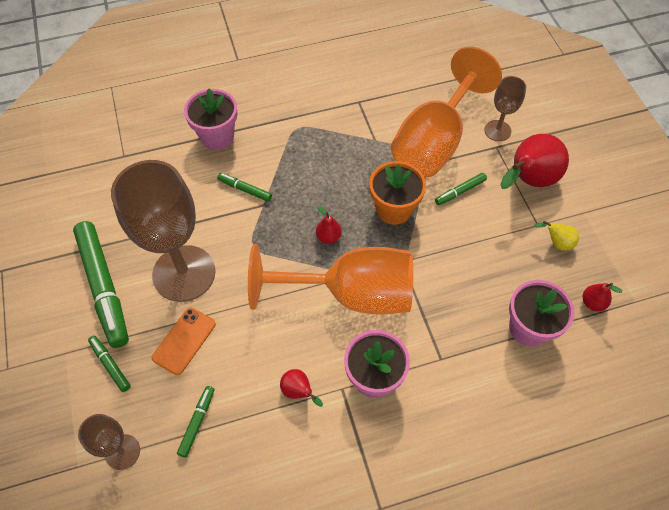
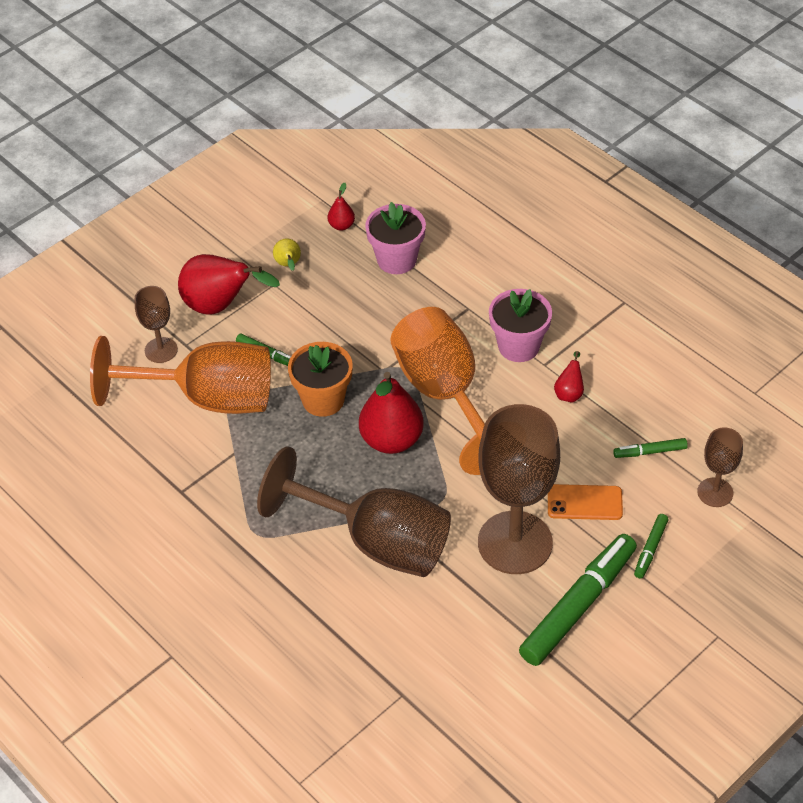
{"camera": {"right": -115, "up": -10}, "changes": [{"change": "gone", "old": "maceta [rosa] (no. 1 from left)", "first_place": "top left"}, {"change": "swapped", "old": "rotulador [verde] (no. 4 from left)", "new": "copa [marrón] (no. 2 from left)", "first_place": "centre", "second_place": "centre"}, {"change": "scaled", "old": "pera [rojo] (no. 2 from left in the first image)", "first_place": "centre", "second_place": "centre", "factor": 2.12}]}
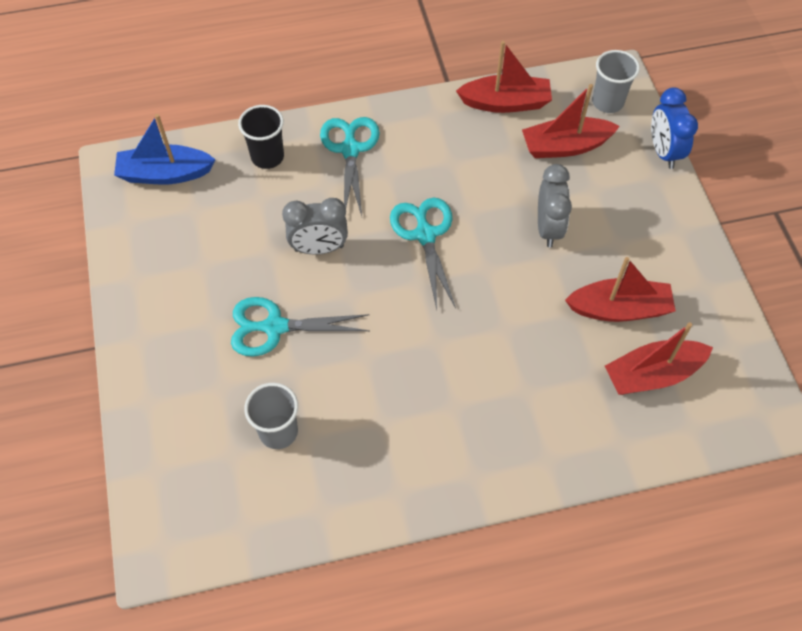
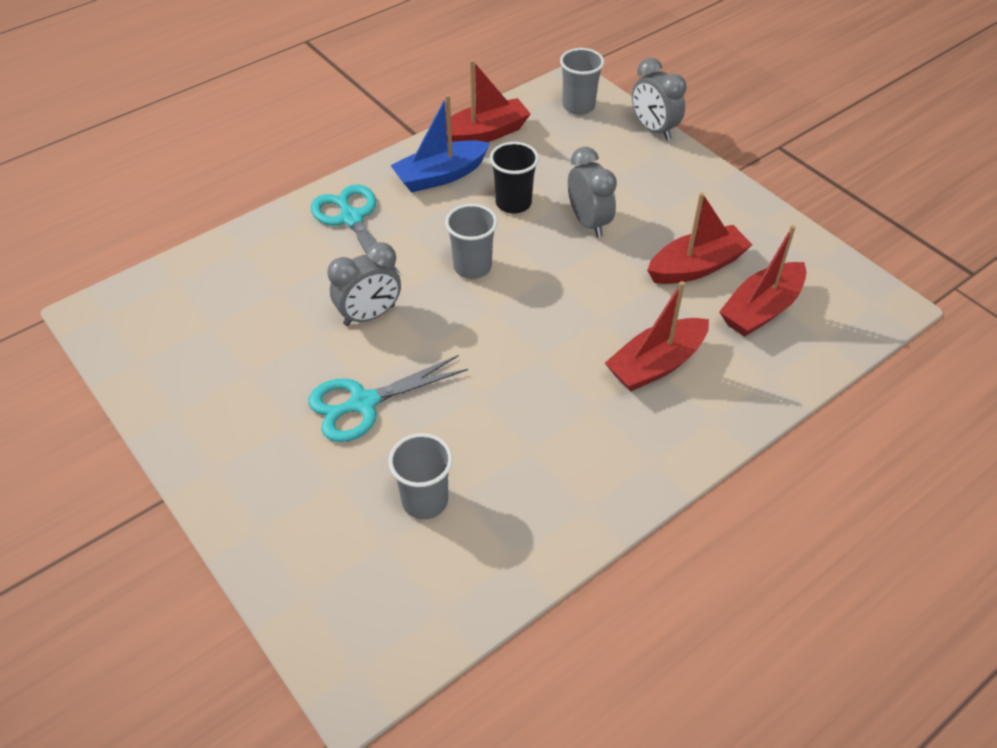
{"camera": {"right": -25, "up": -10}, "changes": [{"change": "shifted", "old": "barco [azul]", "first_place": "top left", "second_place": "top centre"}, {"change": "shifted", "old": "vaso [negro]", "first_place": "top left", "second_place": "top centre"}, {"change": "swapped", "old": "tijeras [turquesa] (no. 3 from left)", "new": "vaso [gris] (no. 2 from left)", "first_place": "centre", "second_place": "top centre"}, {"change": "shifted", "old": "barco [rojo] (no. 2 from left)", "first_place": "top right", "second_place": "centre"}, {"change": "repainted", "old": "despertador [azul]", "new": "despertador [gris] (no. 3 from left)", "first_place": "top right", "second_place": "top centre"}]}
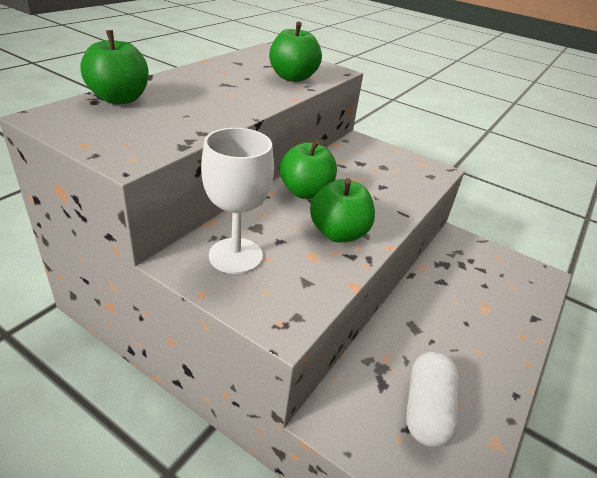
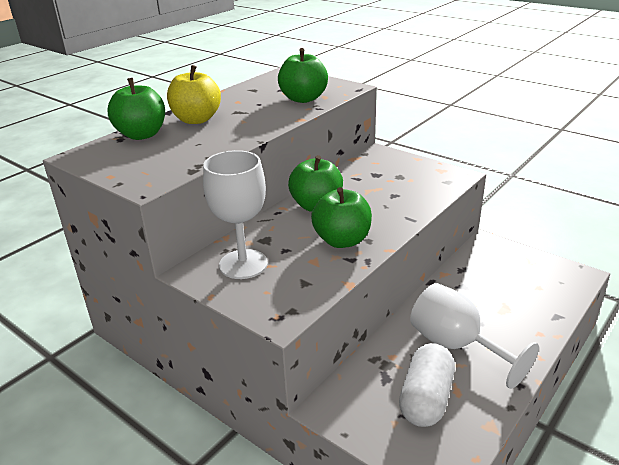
{"camera": {"right": 10, "up": -5}, "changes": [{"change": "new", "new": "manzana [amarillo]", "second_place": "top left"}, {"change": "new", "new": "copa [blanco] (no. 2 from left)", "second_place": "bottom right"}]}
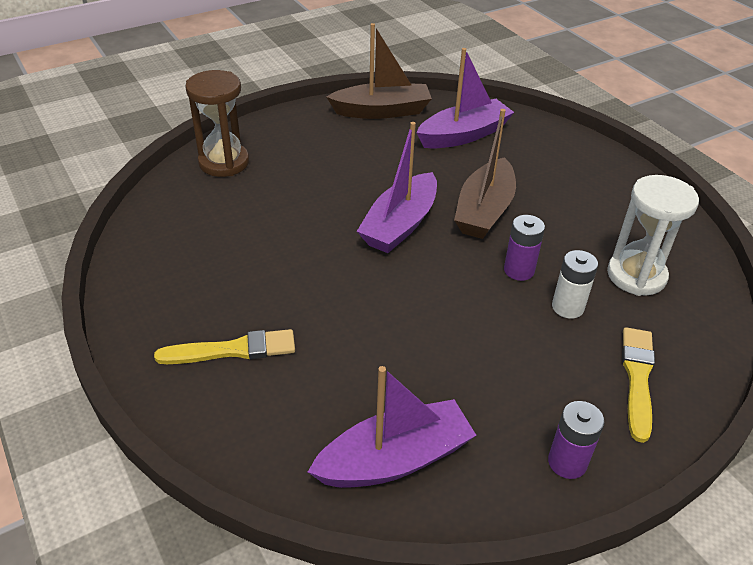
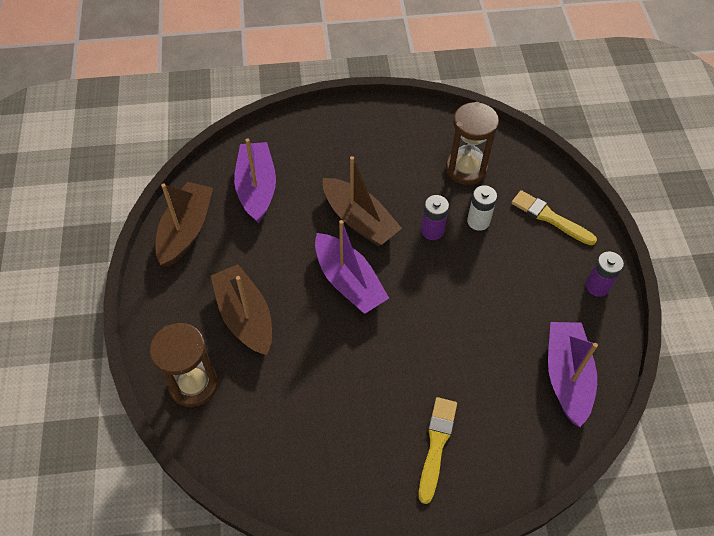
{"camera": {"right": -65, "up": 15}, "changes": [{"change": "repainted", "old": "reloj de arena [blanco]", "new": "reloj de arena [marrón] (no. 2 from left)", "first_place": "middle right", "second_place": "top centre"}, {"change": "new", "new": "barco [marrón] (no. 2 from left)", "second_place": "centre"}]}
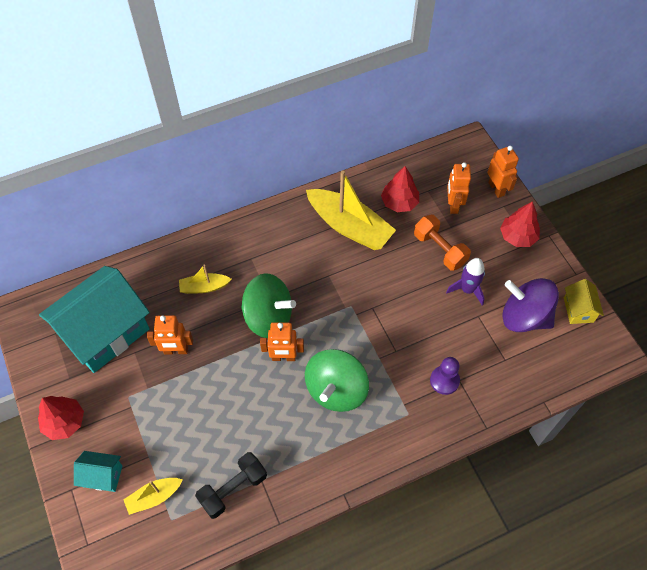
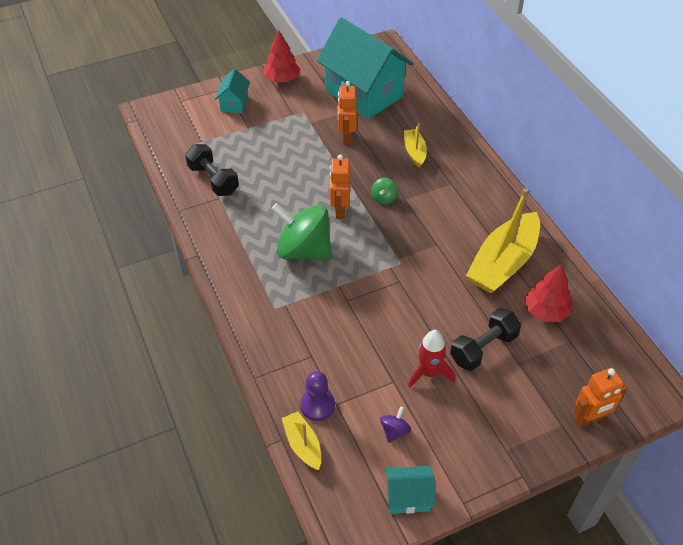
{"camera": {"right": 90, "up": -10}, "changes": [{"change": "shifted", "old": "barco [amarillo] (no. 1 from left)", "first_place": "bottom left", "second_place": "bottom centre"}, {"change": "scaled", "old": "peonza [verde] (no. 1 from left in the first image)", "first_place": "centre", "second_place": "centre", "factor": 0.41}, {"change": "repainted", "old": "mancuerna [naranja]", "new": "mancuerna [negro] (no. 2 from left)", "first_place": "middle right", "second_place": "middle right"}, {"change": "shifted", "old": "peón [morado]", "first_place": "middle right", "second_place": "bottom centre"}, {"change": "repainted", "old": "cohete [morado]", "new": "cohete [rojo]", "first_place": "middle right", "second_place": "centre"}, {"change": "gone", "old": "robot [naranja] (no. 3 from left)", "first_place": "top right"}, {"change": "gone", "old": "árbol [rojo] (no. 3 from left)", "first_place": "middle right"}, {"change": "scaled", "old": "peonza [morado]", "first_place": "middle right", "second_place": "bottom centre", "factor": 0.41}, {"change": "repainted", "old": "casa [amarillo]", "new": "casa [turquesa] (no. 3 from left)", "first_place": "middle right", "second_place": "bottom centre"}]}
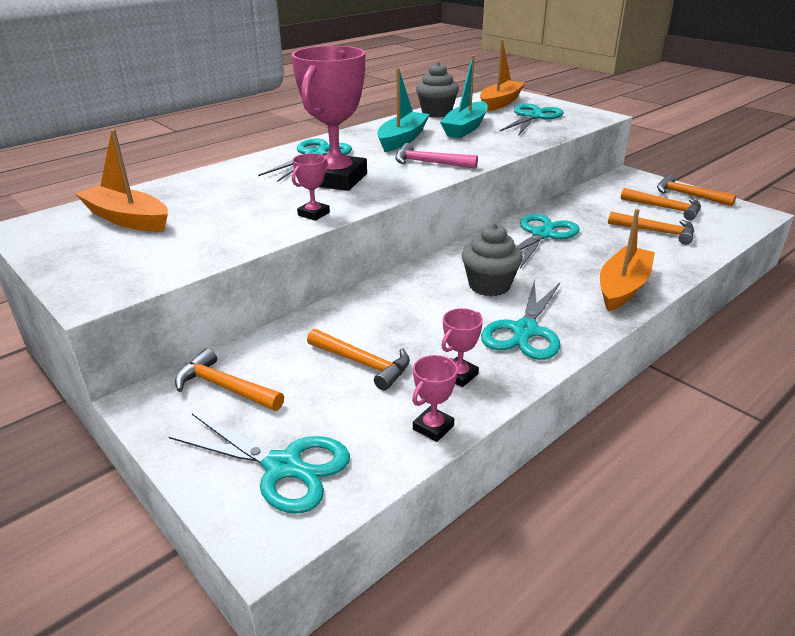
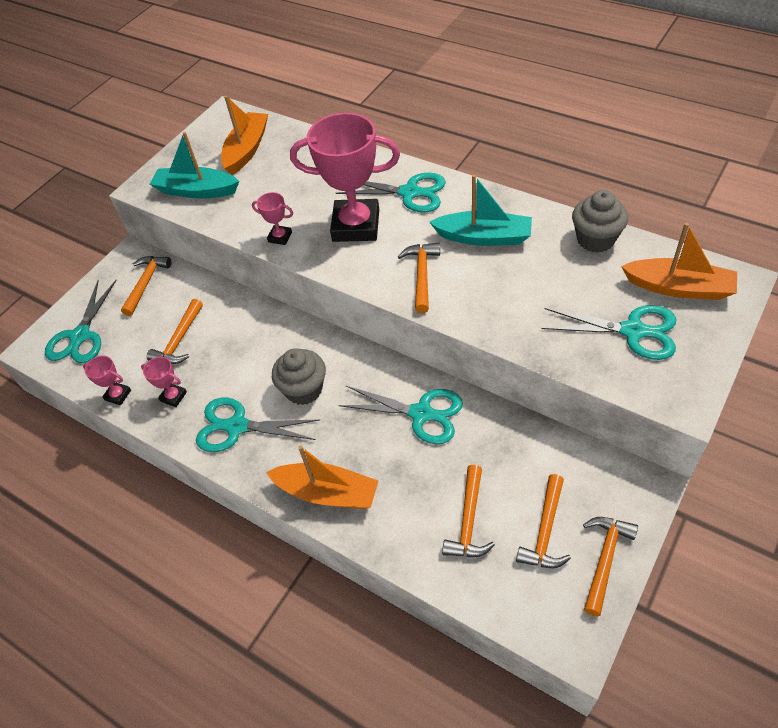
{"camera": {"right": 80, "up": 20}, "changes": [{"change": "repainted", "old": "martillo [rosa]", "new": "martillo [naranja] (no. 3 from left)", "first_place": "top centre", "second_place": "centre"}, {"change": "shifted", "old": "barco [turquesa] (no. 2 from left in the first image)", "new": "barco [turquesa] (no. 1 from left)", "first_place": "top centre", "second_place": "top left"}]}
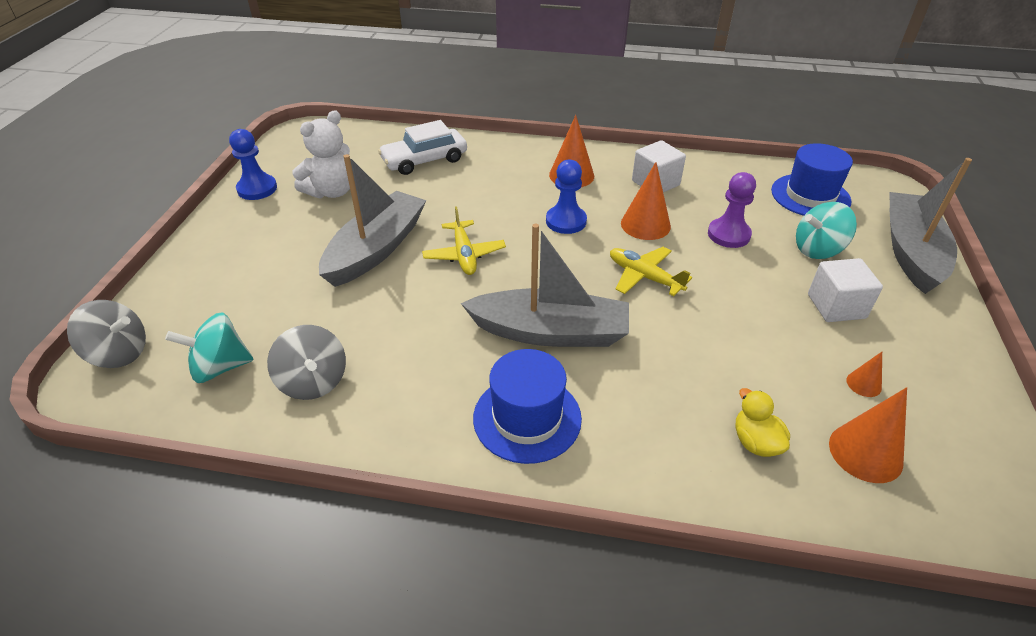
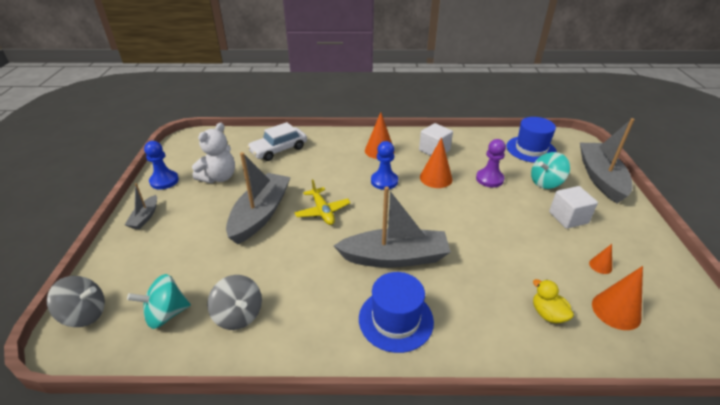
{"camera": {"right": -10, "up": -5}, "changes": [{"change": "gone", "old": "avión [amarillo] (no. 2 from left)", "first_place": "centre"}, {"change": "new", "new": "barco [gris] (no. 1 from left)", "second_place": "middle left"}]}
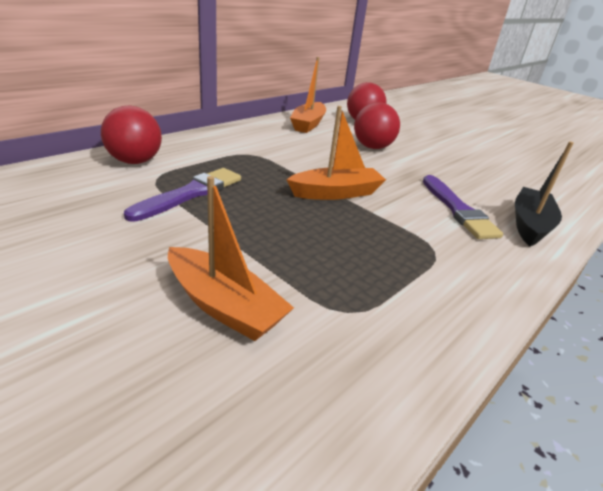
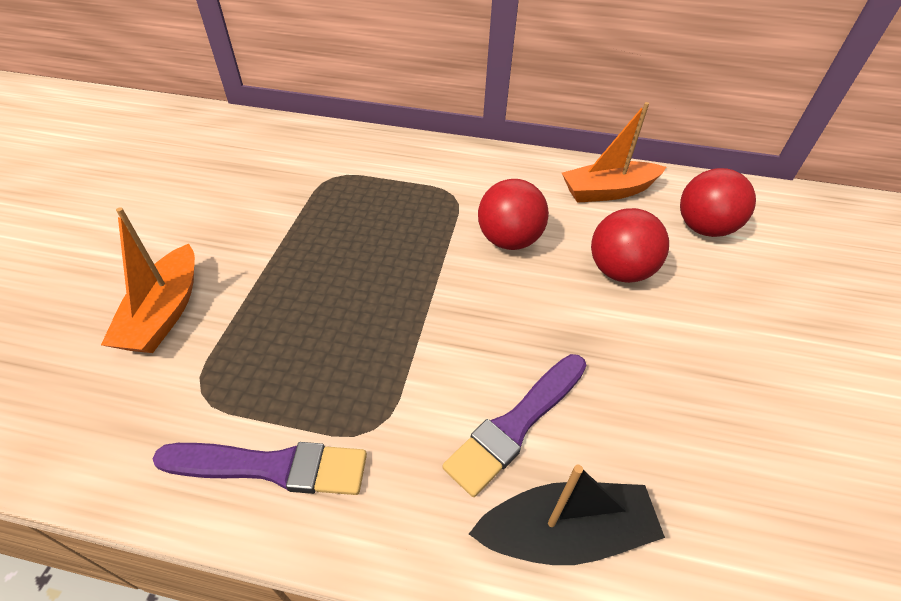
{"camera": {"right": 60, "up": 15}, "changes": [{"change": "shifted", "old": "pelota [rojo] (no. 1 from left)", "first_place": "top left", "second_place": "centre"}, {"change": "shifted", "old": "pincel [morado] (no. 1 from left)", "first_place": "middle left", "second_place": "bottom left"}, {"change": "gone", "old": "barco [naranja] (no. 3 from left)", "first_place": "top centre"}]}
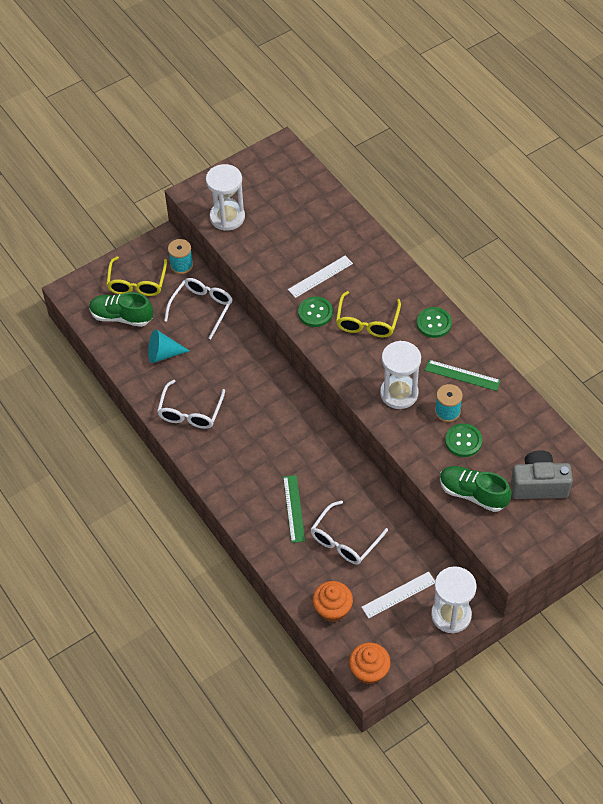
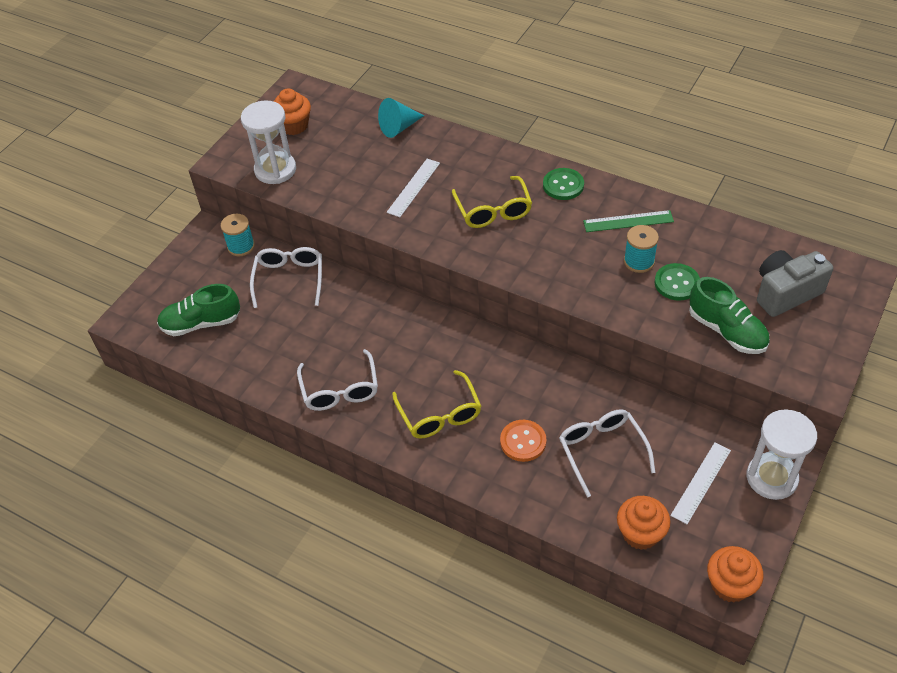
{"camera": {"right": -25, "up": -5}, "changes": [{"change": "shifted", "old": "gafas [amarillo] (no. 1 from left)", "first_place": "middle left", "second_place": "centre"}, {"change": "shifted", "old": "cono [turquesa]", "first_place": "middle left", "second_place": "top centre"}, {"change": "swapped", "old": "regla [verde] (no. 1 from left)", "new": "botón [naranja]", "first_place": "centre", "second_place": "centre"}, {"change": "gone", "old": "botón [verde] (no. 1 from left)", "first_place": "centre"}, {"change": "rotated", "old": "gafas [blanco] (no. 3 from left)", "first_place": "centre", "second_place": "bottom right", "degrees": 150}, {"change": "gone", "old": "reloj de arena [blanco] (no. 2 from left)", "first_place": "centre"}, {"change": "rotated", "old": "zapato [verde] (no. 2 from left)", "first_place": "middle right", "second_place": "middle right", "degrees": -135}, {"change": "new", "new": "magdalena [naranja] (no. 1 from left)", "second_place": "top left"}]}
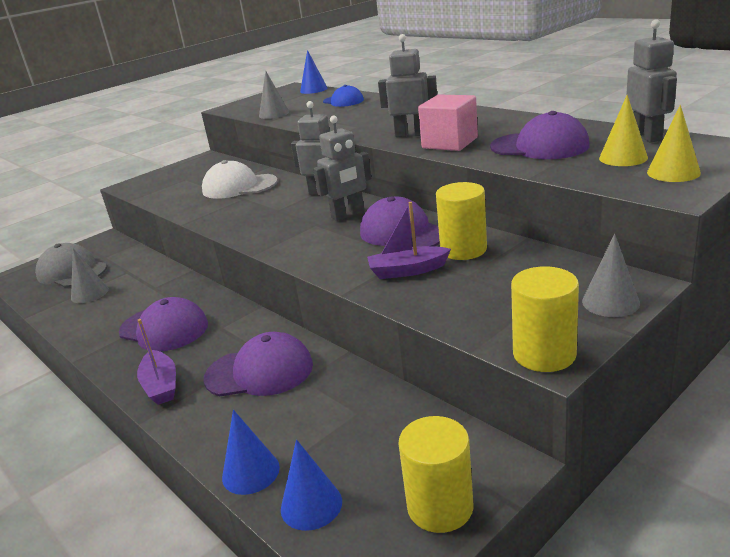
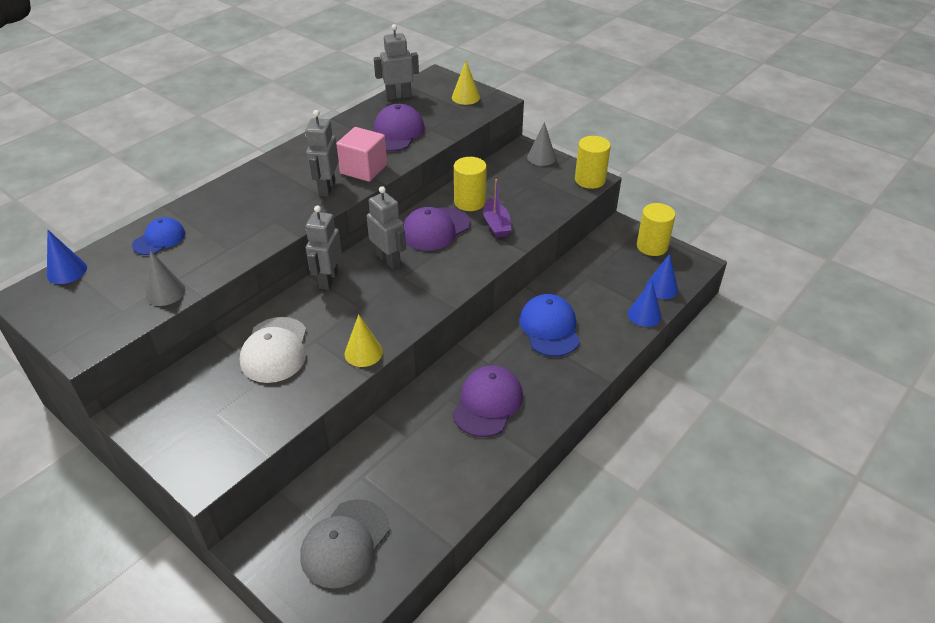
{"camera": {"right": -100, "up": 15}, "changes": [{"change": "gone", "old": "cono [gris] (no. 1 from left)", "first_place": "middle left"}, {"change": "gone", "old": "barco [morado] (no. 1 from left)", "first_place": "middle left"}, {"change": "repainted", "old": "gorra [morado] (no. 2 from left)", "new": "gorra [azul] (no. 2 from left)", "first_place": "centre", "second_place": "centre"}, {"change": "shifted", "old": "cono [amarillo] (no. 1 from left)", "first_place": "top right", "second_place": "centre"}]}
